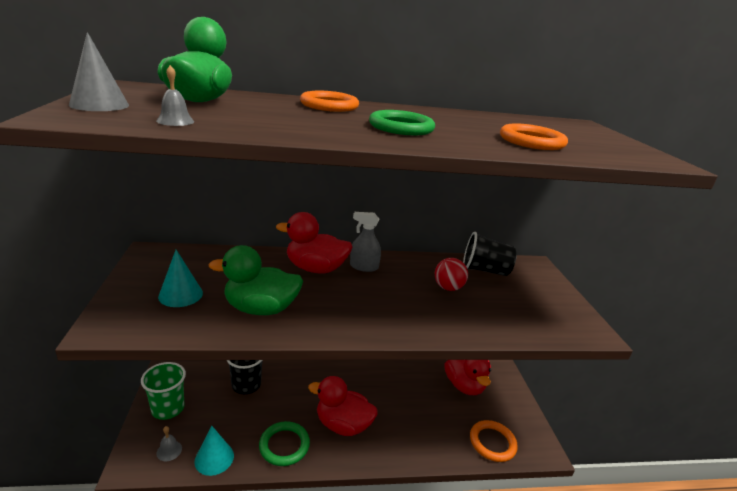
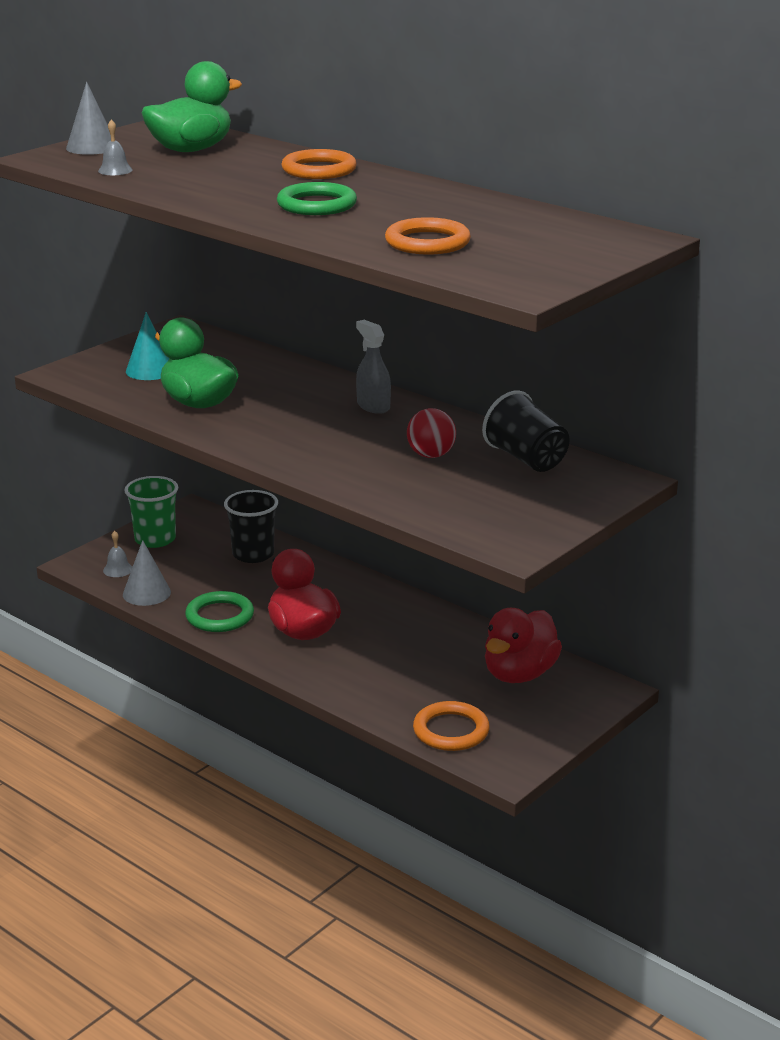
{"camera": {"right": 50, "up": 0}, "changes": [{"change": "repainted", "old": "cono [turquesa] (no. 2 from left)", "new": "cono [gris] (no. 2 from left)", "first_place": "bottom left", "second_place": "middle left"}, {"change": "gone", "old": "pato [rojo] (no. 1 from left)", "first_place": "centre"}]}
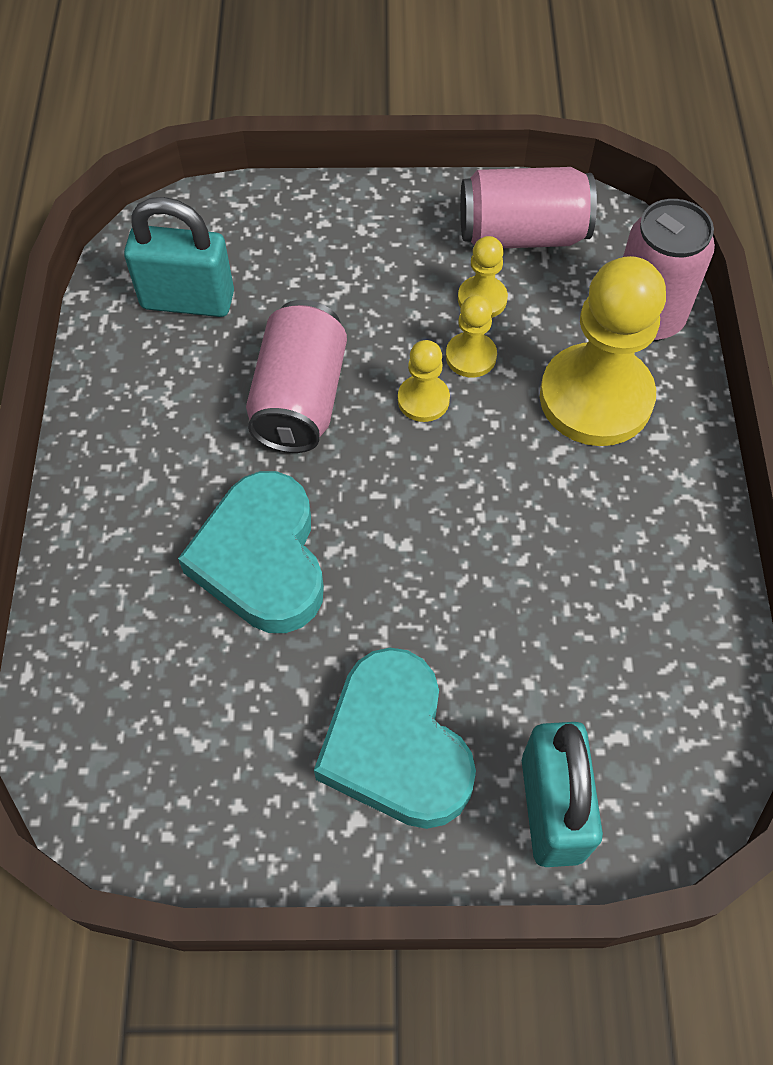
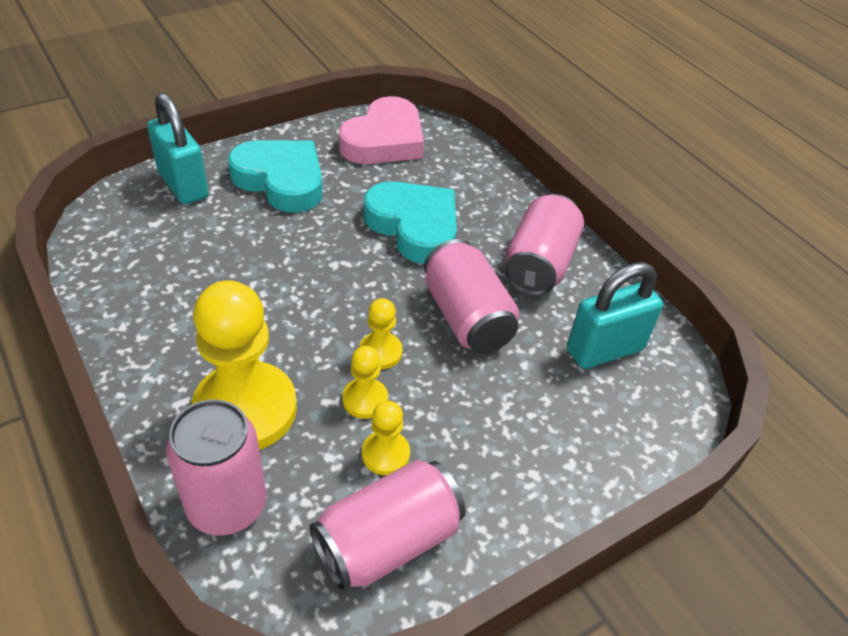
{"camera": {"right": 145, "up": -15}, "changes": [{"change": "new", "new": "corazón [rosa]", "second_place": "top centre"}, {"change": "new", "new": "lata [rosa] (no. 4 from left)", "second_place": "centre"}]}
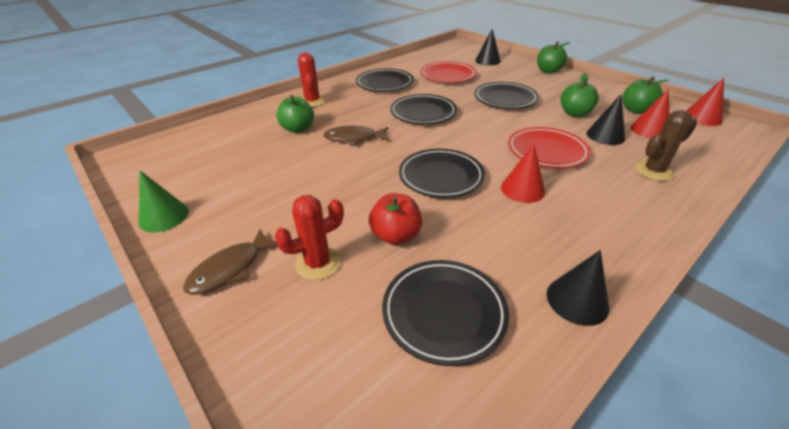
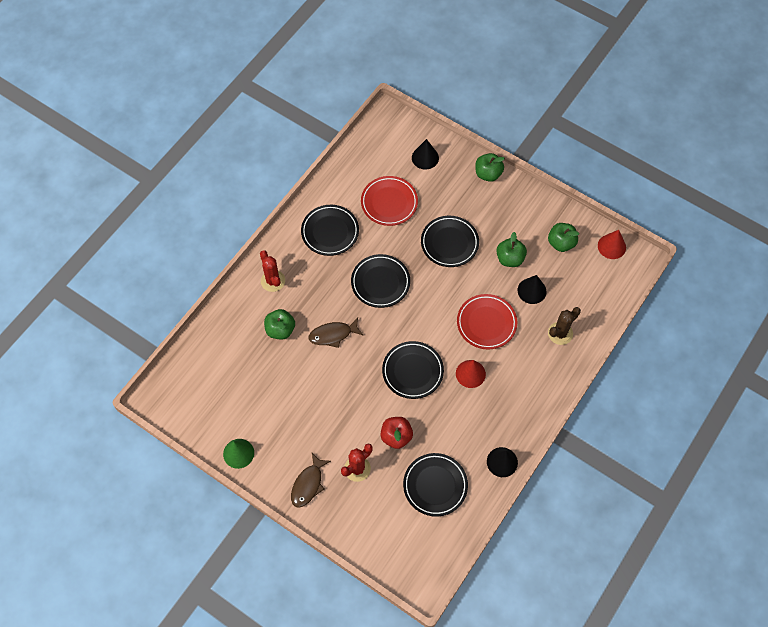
{"camera": {"right": -15, "up": 25}, "changes": [{"change": "gone", "old": "cono [rojo] (no. 2 from left)", "first_place": "top right"}]}
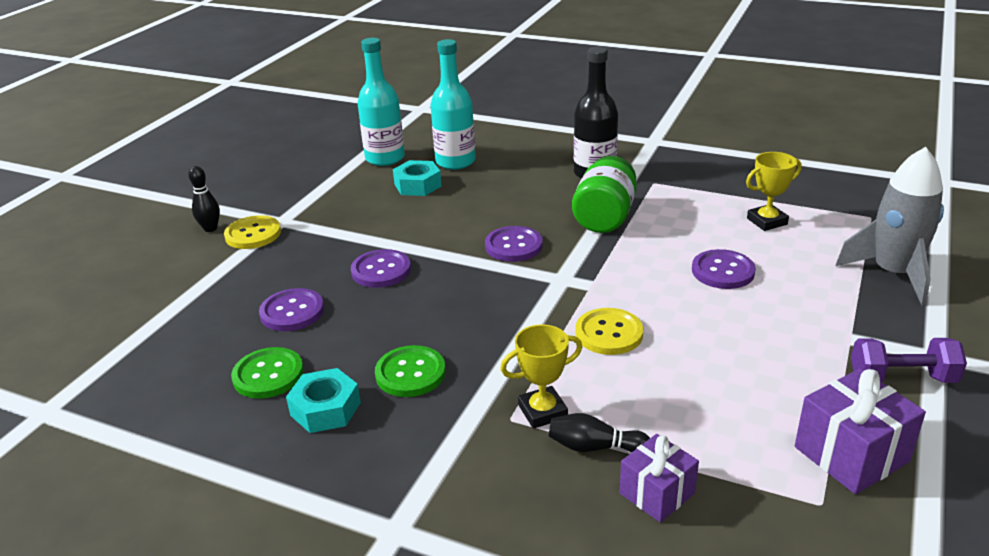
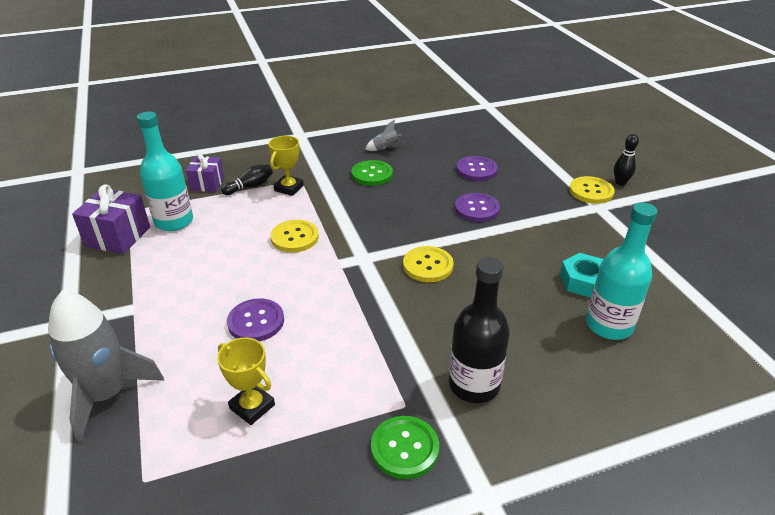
{"camera": {"right": 135, "up": 5}, "changes": [{"change": "shifted", "old": "botón [verde] (no. 1 from left in the first image)", "new": "botón [verde] (no. 2 from left)", "first_place": "bottom left", "second_place": "bottom centre"}, {"change": "swapped", "old": "tuerca [turquesa] (no. 1 from left)", "new": "cohete [gris] (no. 2 from left)", "first_place": "bottom left", "second_place": "top centre"}, {"change": "shifted", "old": "botella [turquesa] (no. 1 from left)", "first_place": "top centre", "second_place": "top left"}, {"change": "repainted", "old": "botón [morado] (no. 3 from left)", "new": "botón [amarillo] (no. 2 from left)", "first_place": "centre", "second_place": "centre"}, {"change": "gone", "old": "tarro [verde]", "first_place": "centre"}, {"change": "rotated", "old": "trofeo [amarillo] (no. 2 from left in the first image)", "first_place": "middle right", "second_place": "bottom left", "degrees": -75}, {"change": "gone", "old": "mancuerna [morado]", "first_place": "middle right"}]}
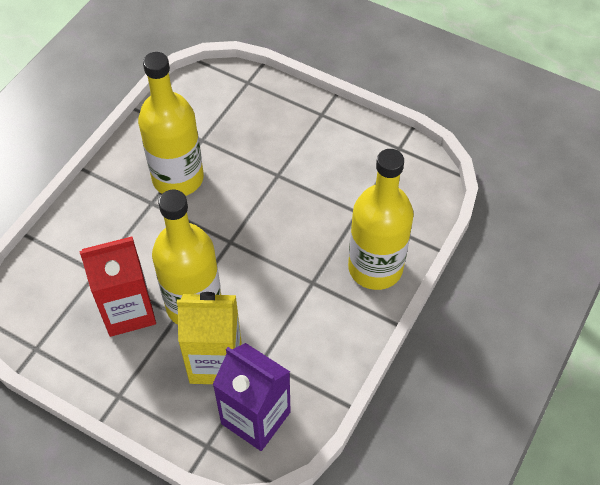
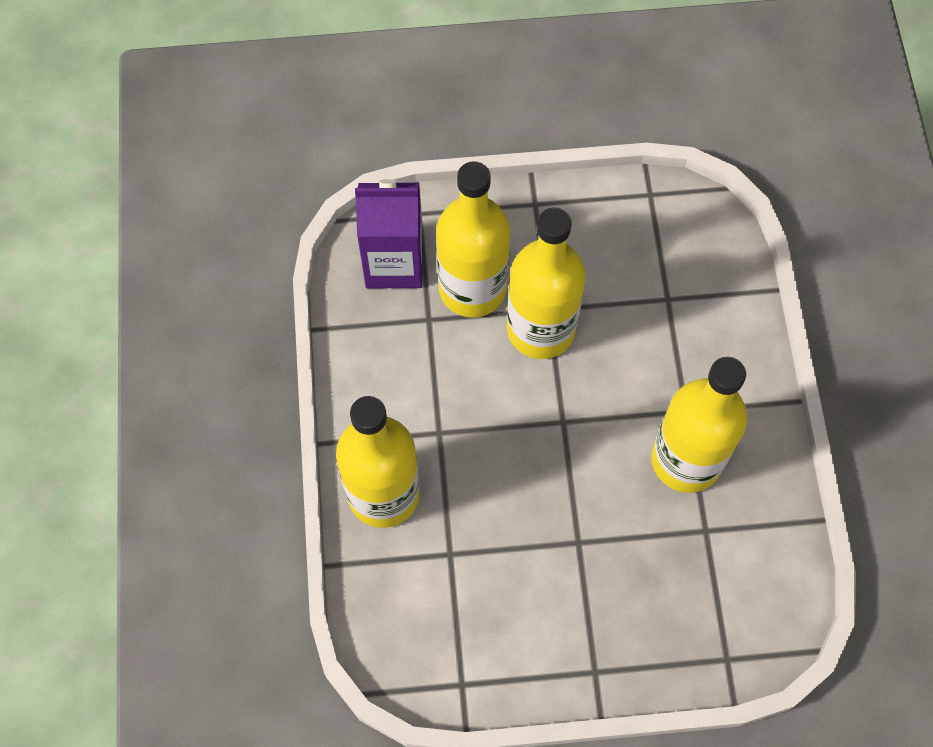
{"camera": {"right": 145, "up": 10}, "changes": [{"change": "gone", "old": "cartón de leche [rojo]", "first_place": "middle left"}, {"change": "swapped", "old": "cartón de leche [amarillo]", "new": "botella [amarillo] (no. 2 from left)", "first_place": "bottom centre", "second_place": "top centre"}]}
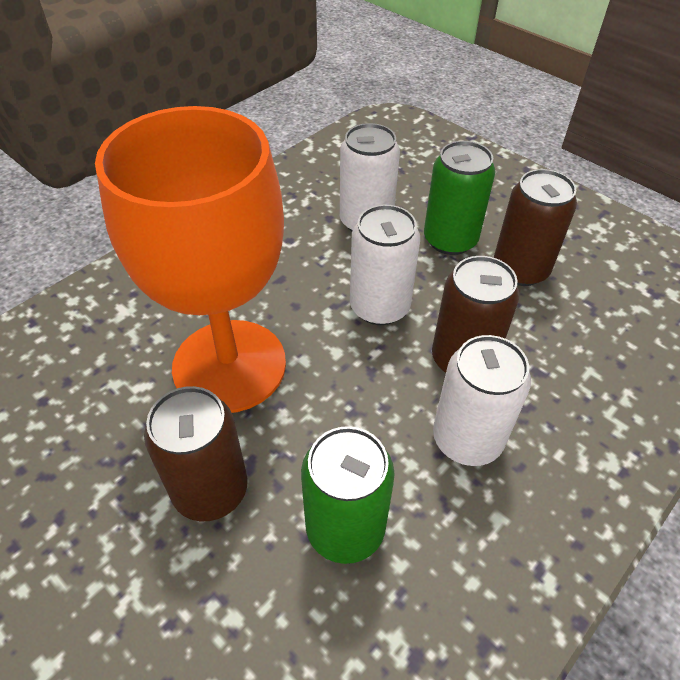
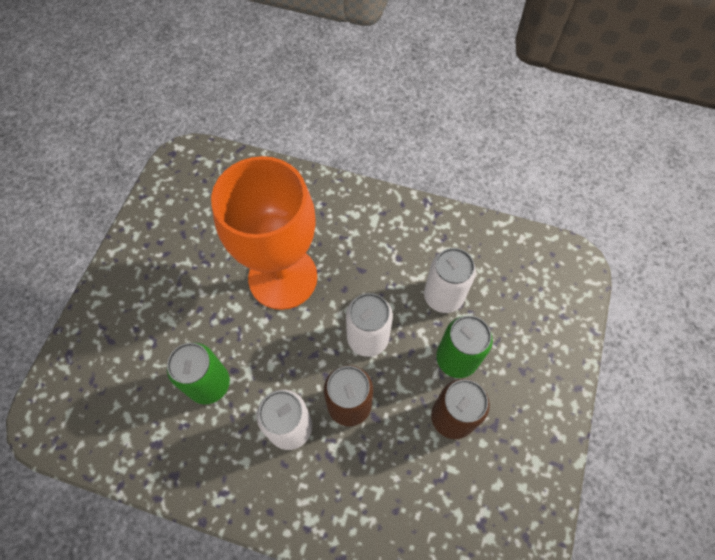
{"camera": {"right": 65, "up": 15}, "changes": [{"change": "gone", "old": "lata [marrón] (no. 1 from left)", "first_place": "bottom left"}]}
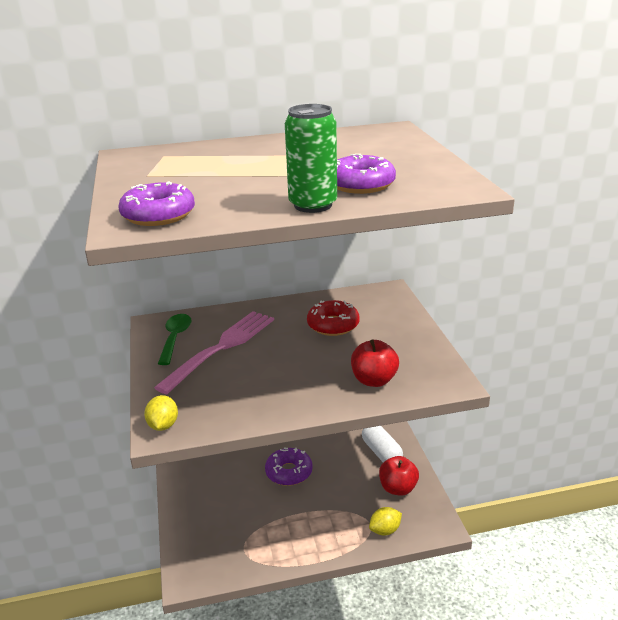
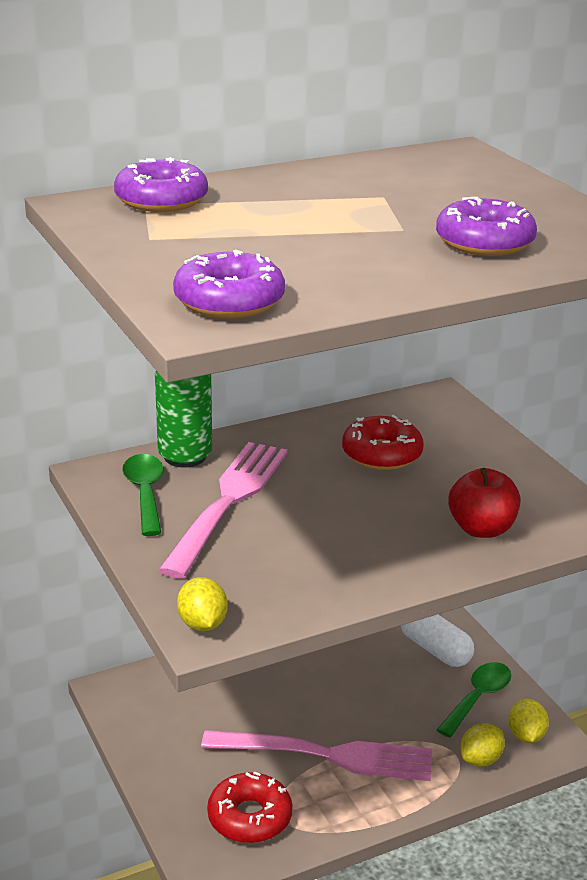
{"camera": {"right": -15, "up": 0}, "changes": [{"change": "shifted", "old": "rosquilla [morado] (no. 2 from left in the first image)", "new": "rosquilla [morado] (no. 1 from left)", "first_place": "bottom centre", "second_place": "top left"}, {"change": "shifted", "old": "lata [verde]", "first_place": "top centre", "second_place": "middle left"}, {"change": "swapped", "old": "manzana [rojo] (no. 2 from left)", "new": "cuchara [verde] (no. 2 from left)", "first_place": "bottom centre", "second_place": "bottom right"}, {"change": "new", "new": "tenedor [rosa] (no. 2 from left)", "second_place": "bottom centre"}, {"change": "new", "new": "rosquilla [rojo] (no. 1 from left)", "second_place": "bottom centre"}, {"change": "new", "new": "limón [amarillo] (no. 3 from left)", "second_place": "bottom right"}]}
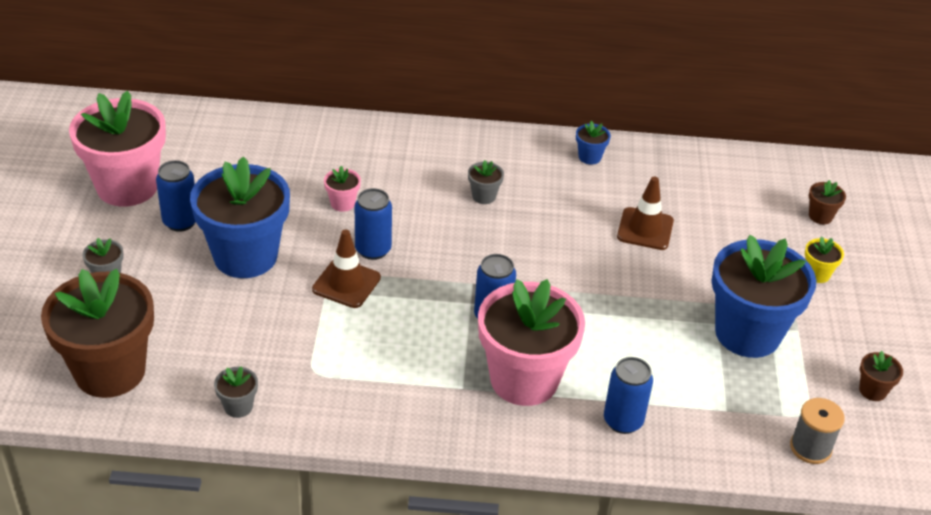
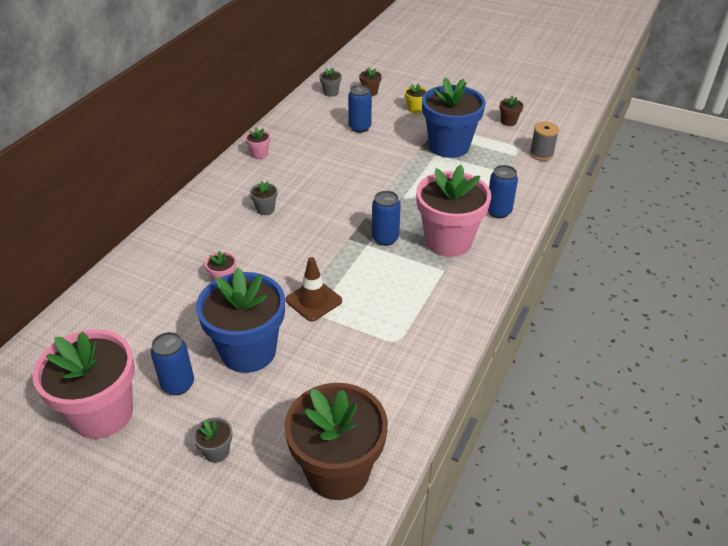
{"camera": {"right": -65, "up": 0}, "changes": [{"change": "shifted", "old": "maceta [gris] (no. 2 from left in the first image)", "new": "maceta [gris] (no. 3 from left)", "first_place": "bottom left", "second_place": "top centre"}, {"change": "shifted", "old": "lata [azul] (no. 2 from left)", "first_place": "centre", "second_place": "top centre"}, {"change": "repainted", "old": "maceta [azul] (no. 2 from left)", "new": "maceta [rosa] (no. 3 from left)", "first_place": "top centre", "second_place": "top centre"}, {"change": "gone", "old": "cono de tráfico [marrón] (no. 2 from left)", "first_place": "middle right"}]}
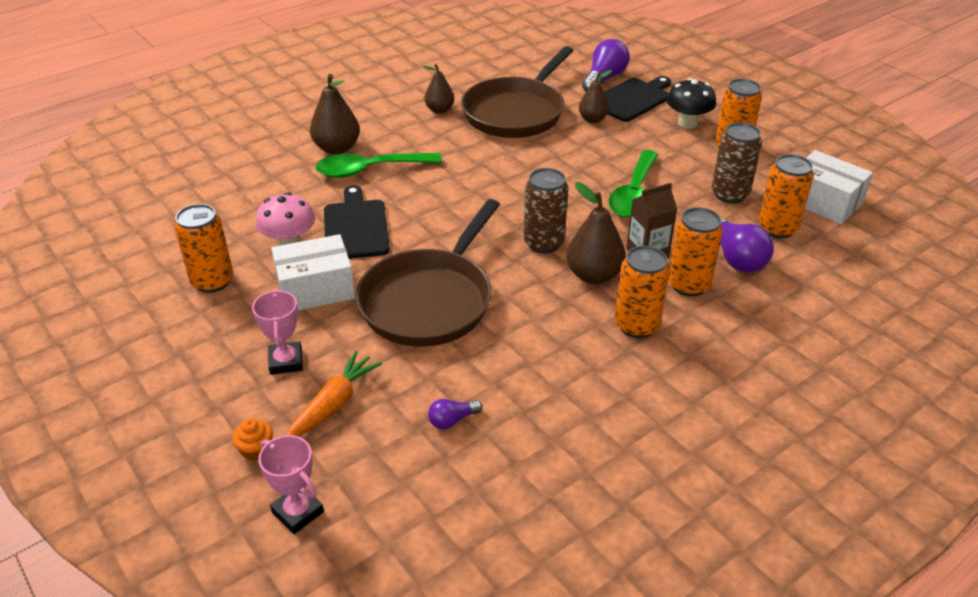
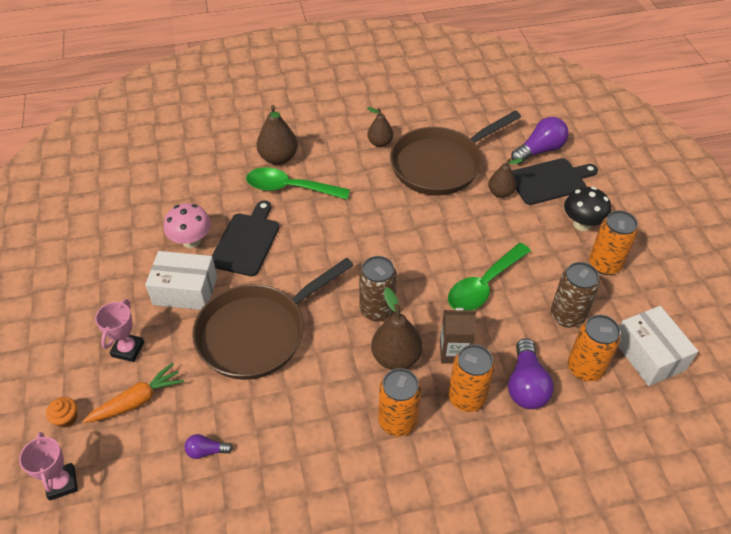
{"camera": {"right": 25, "up": 10}, "changes": [{"change": "gone", "old": "lata [naranja] (no. 1 from left)", "first_place": "middle left"}]}
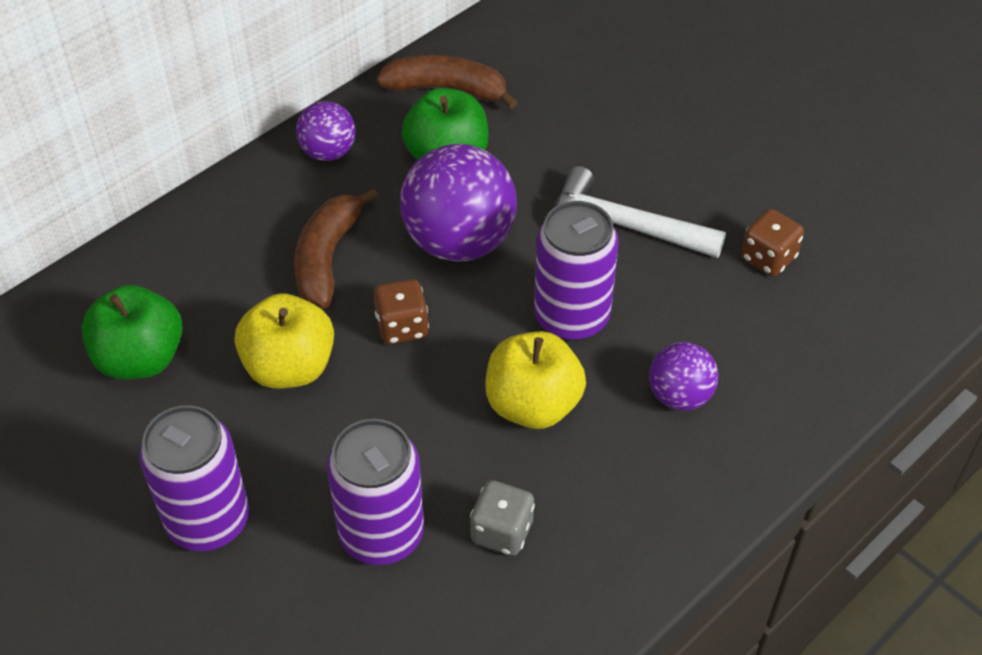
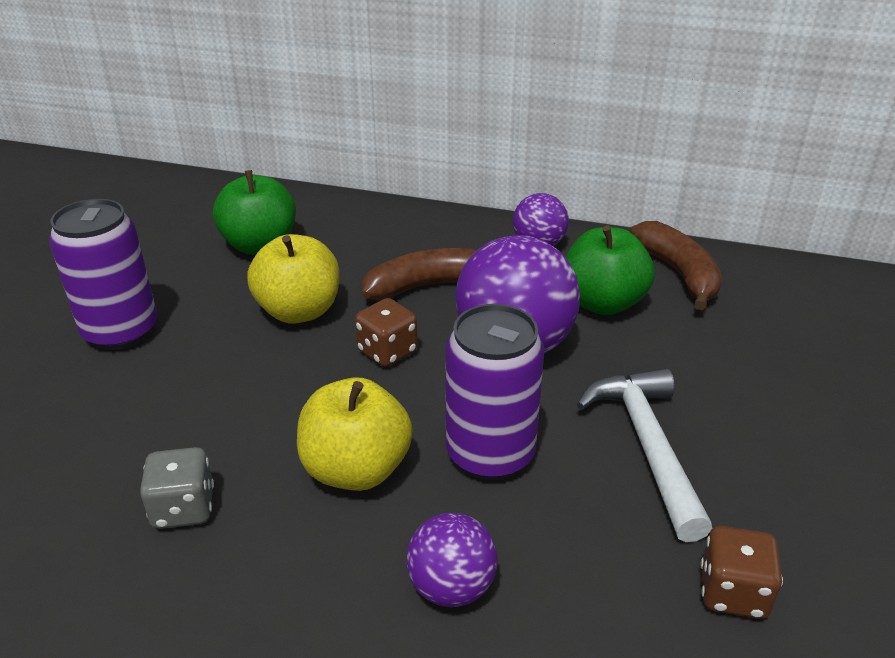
{"camera": {"right": 60, "up": -15}, "changes": [{"change": "gone", "old": "lata [morado] (no. 2 from left)", "first_place": "bottom centre"}]}
